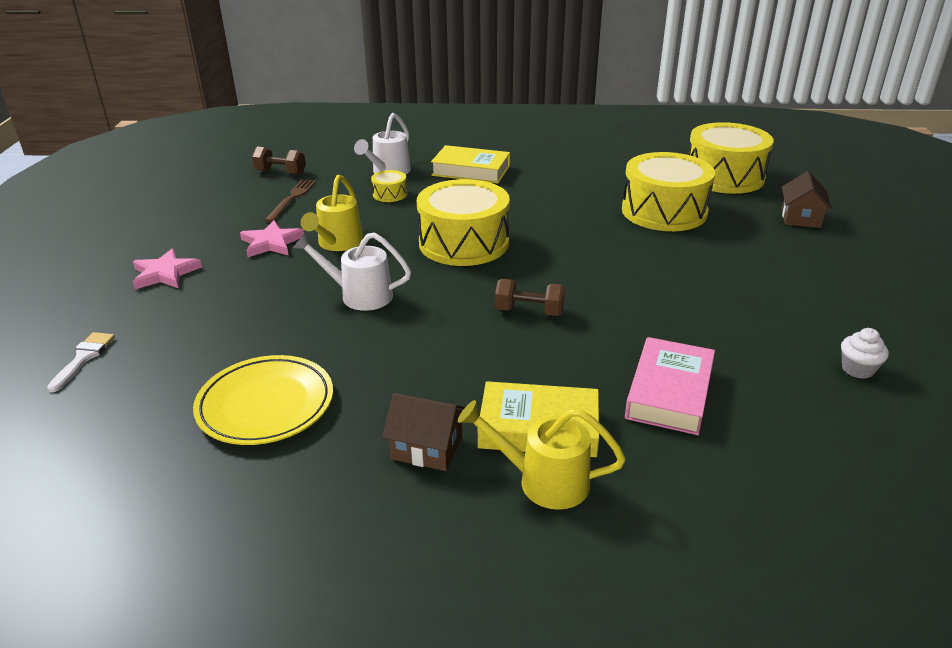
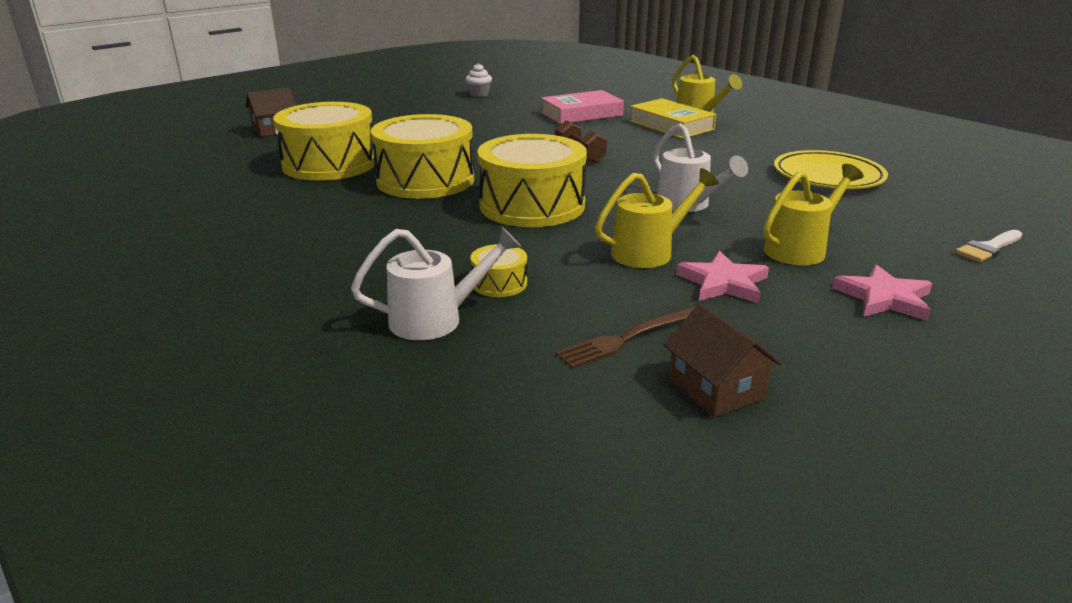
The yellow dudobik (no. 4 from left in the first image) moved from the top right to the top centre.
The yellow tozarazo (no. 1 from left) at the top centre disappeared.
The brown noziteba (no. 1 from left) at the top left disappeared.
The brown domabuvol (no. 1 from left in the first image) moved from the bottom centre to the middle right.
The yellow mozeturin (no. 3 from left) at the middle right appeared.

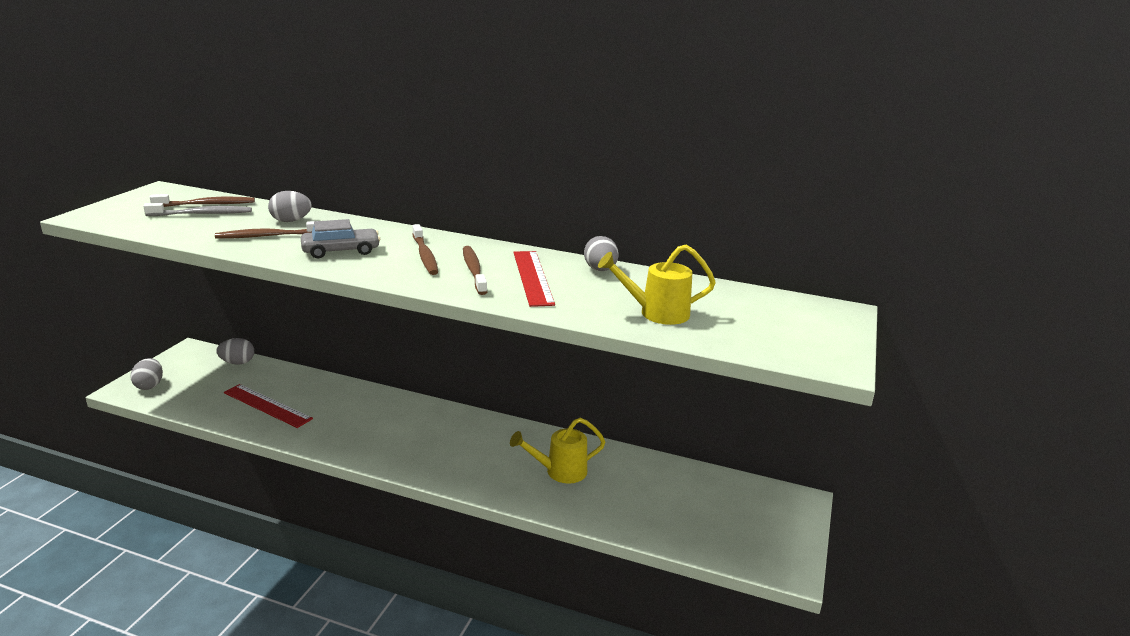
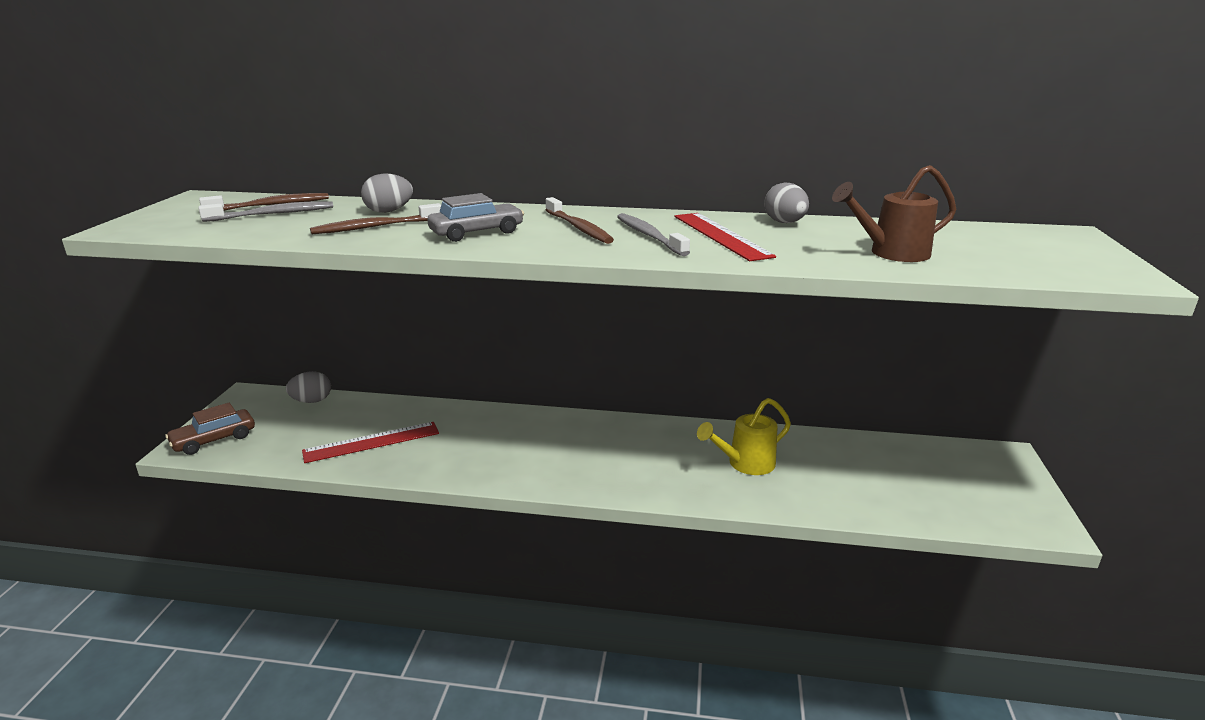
The yellow mozeturin (no. 2 from left) at the centre became the brown mozeturin at the top right.
The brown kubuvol (no. 4 from left) at the centre became the grey kubuvol (no. 2 from left) at the top centre.
The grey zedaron (no. 1 from left) at the middle left was replaced by the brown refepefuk at the middle left.
The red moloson (no. 1 from left) at the middle left turned 45 degrees counterclockwise.

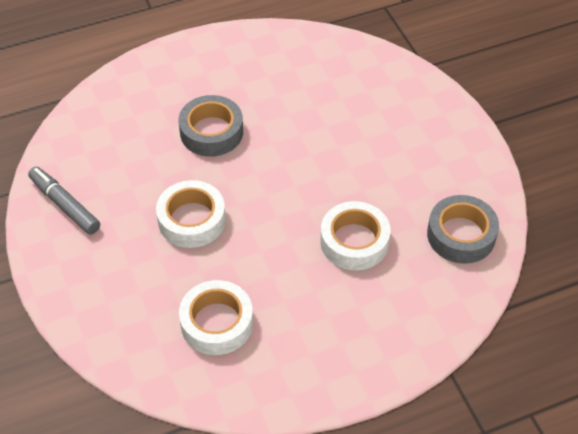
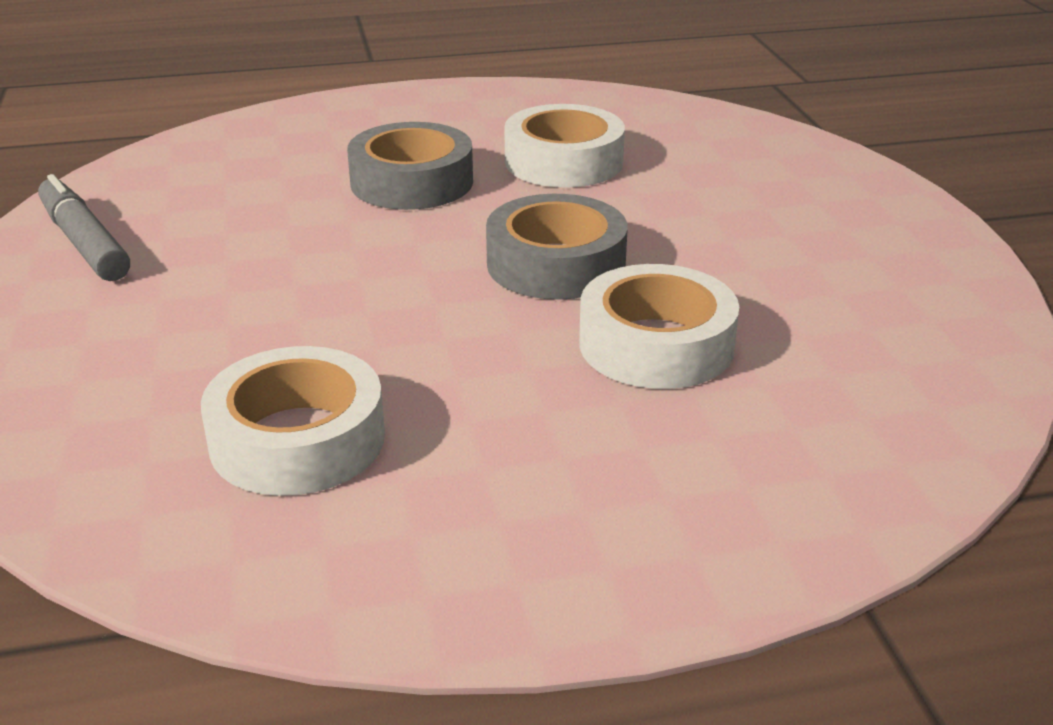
The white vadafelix (no. 1 from left in the first image) moved from the middle left to the top centre.
The grey vadafelix (no. 2 from left) moved from the middle right to the centre.

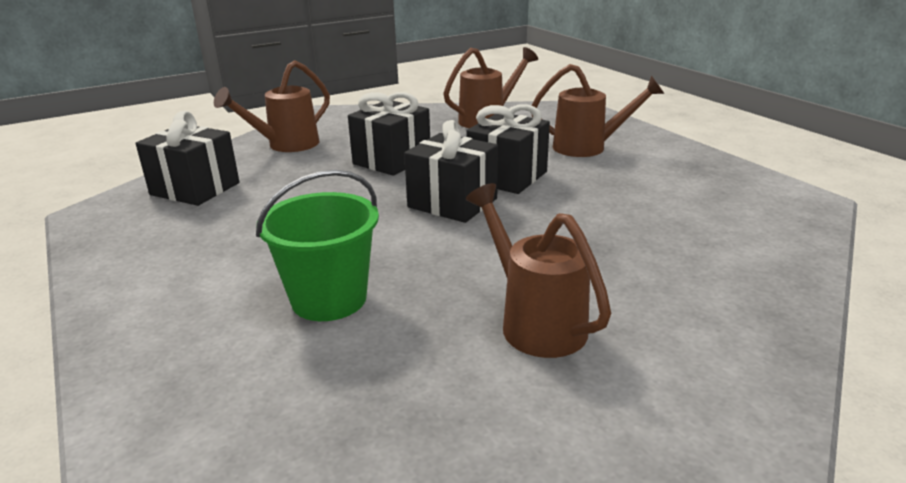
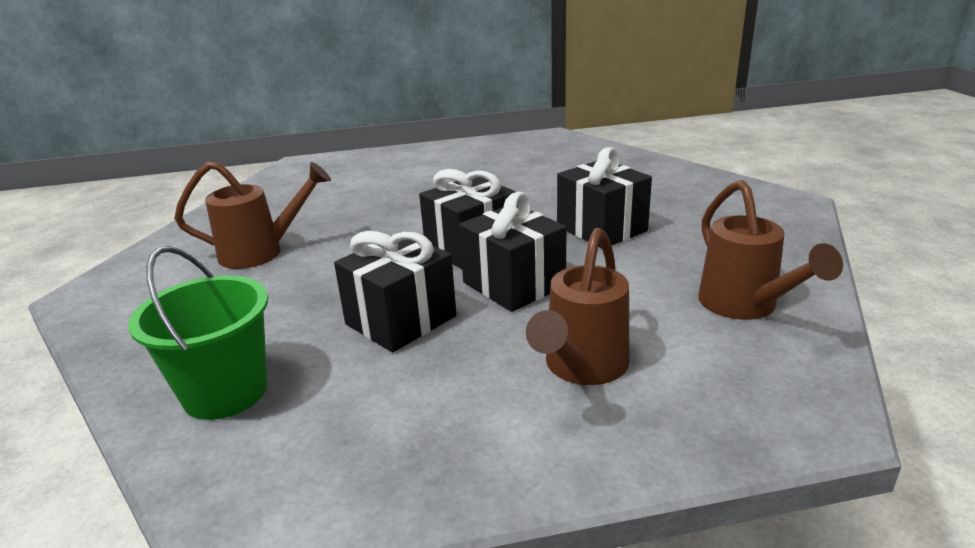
The brown mozeturin (no. 1 from left) at the top left disappeared.
The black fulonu (no. 1 from left) moved from the top left to the centre.
The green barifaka moved from the centre to the middle left.

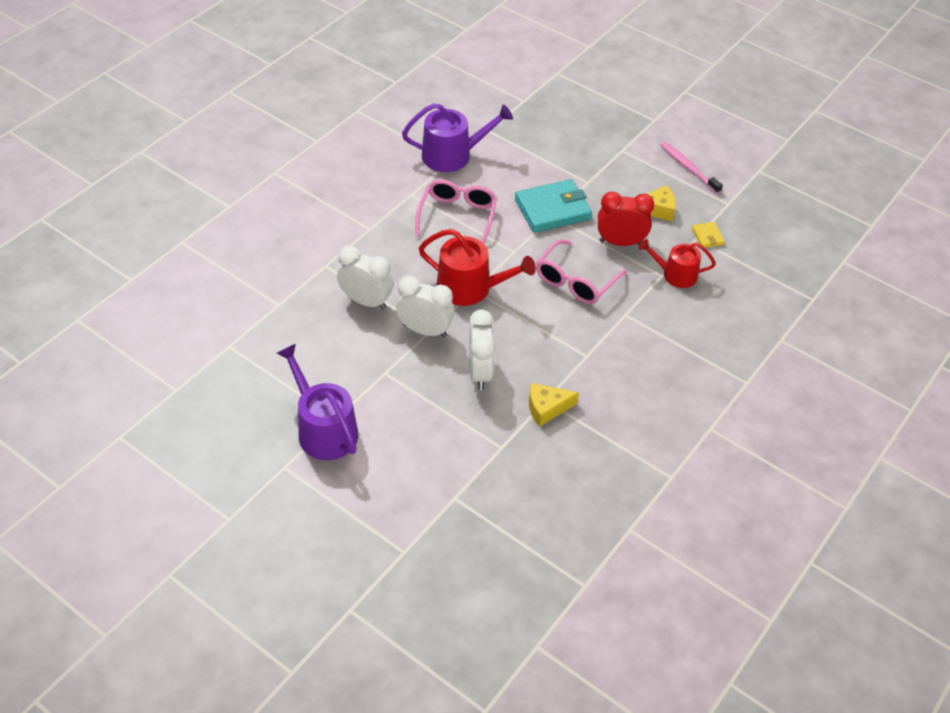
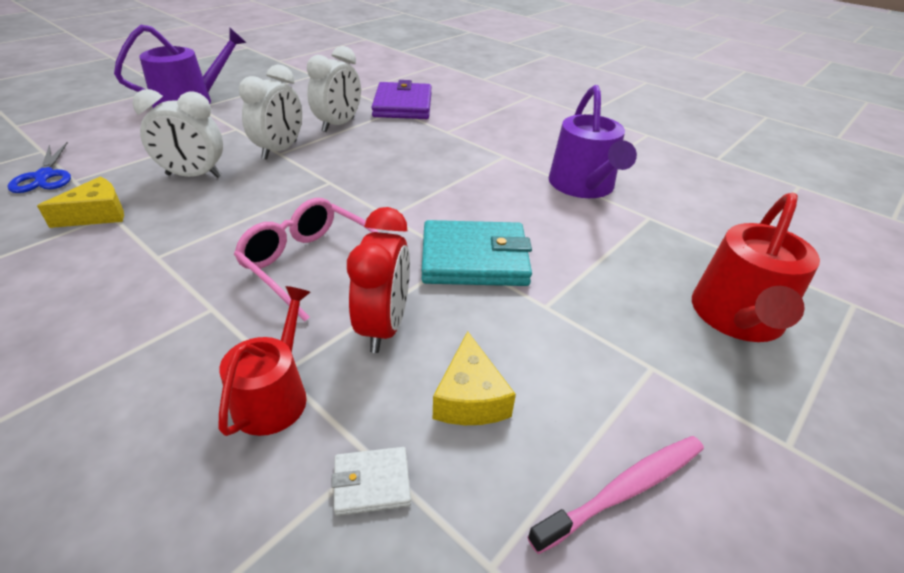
The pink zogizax (no. 1 from left) at the top centre disappeared.
The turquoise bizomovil at the top centre turned 75 degrees counterclockwise.
The yellow bizomovil at the top right became the white bizomovil at the bottom centre.
The red mozeturin (no. 1 from left in the first image) moved from the centre to the middle right.
The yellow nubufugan (no. 1 from left) at the centre turned 60 degrees clockwise.
The purple bizomovil at the top centre appeared.
The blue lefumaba at the top left appeared.

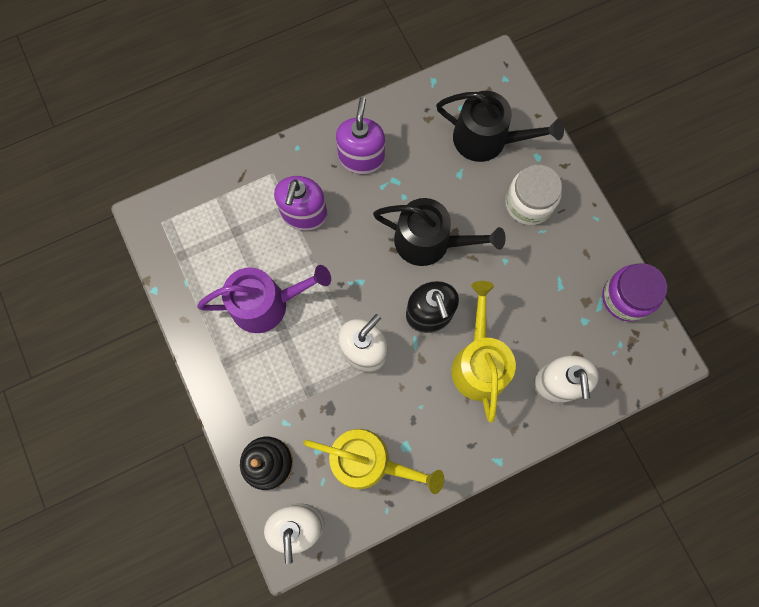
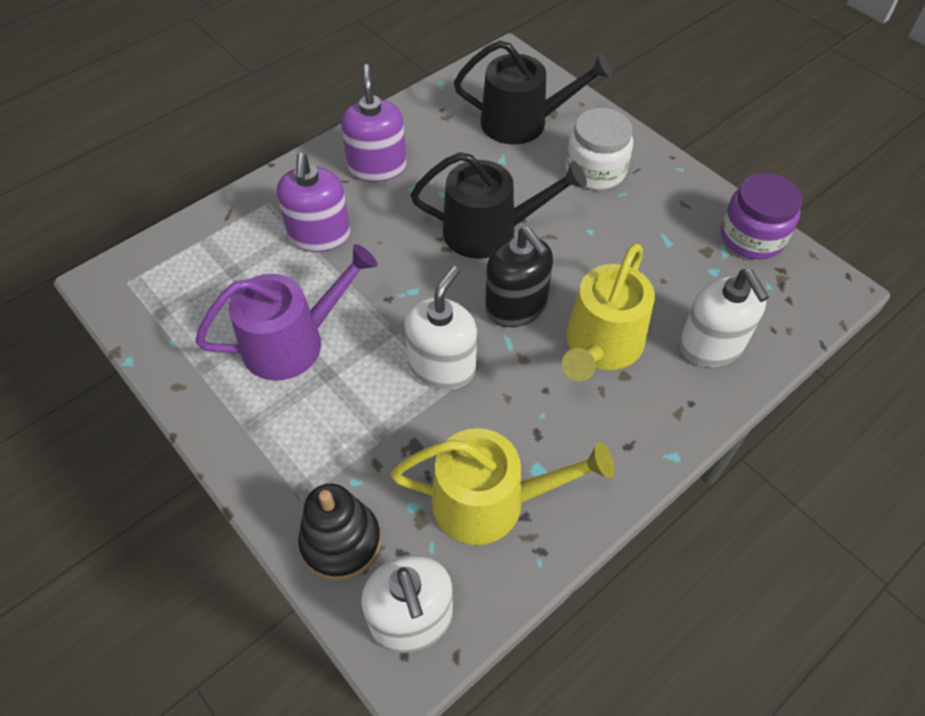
The yellow mozeturin (no. 2 from left) at the centre turned 135 degrees counterclockwise.

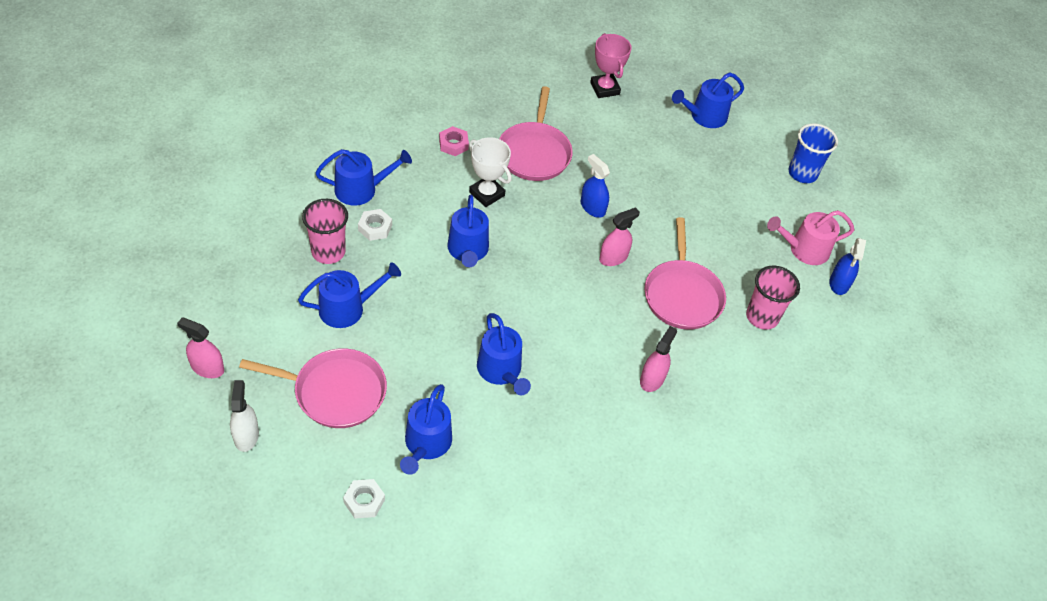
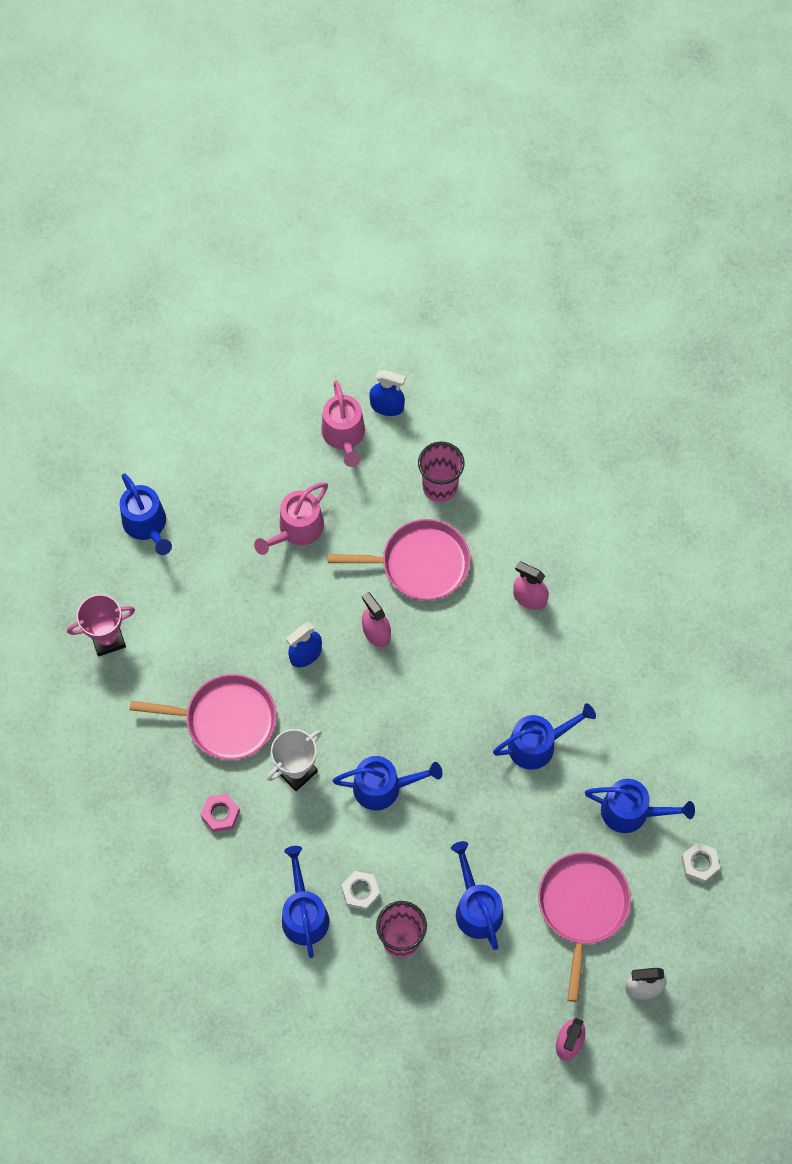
The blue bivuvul at the top right disappeared.
The pink mozeturin (no. 1 from left) at the centre appeared.

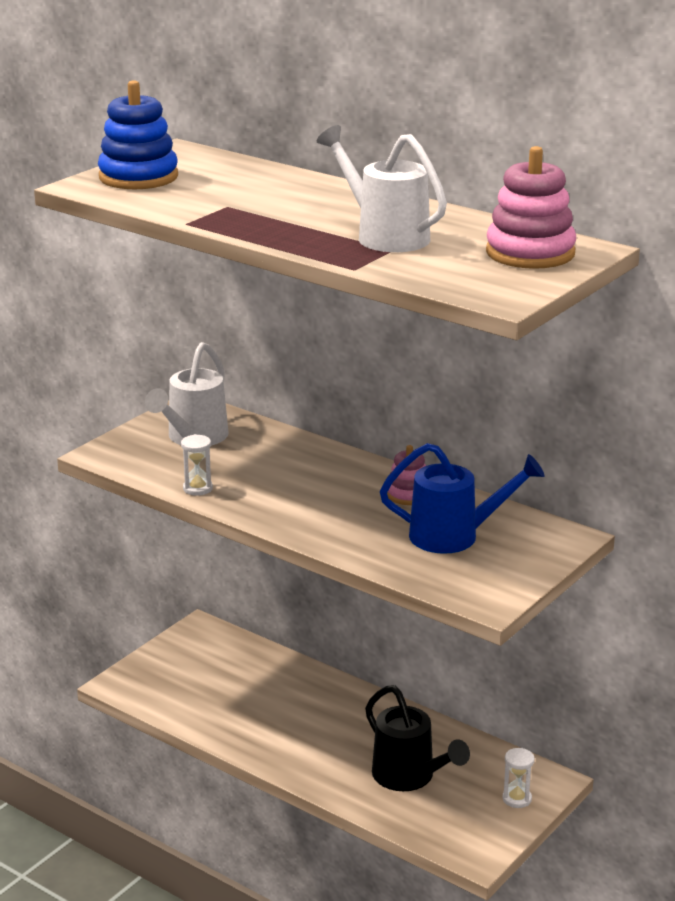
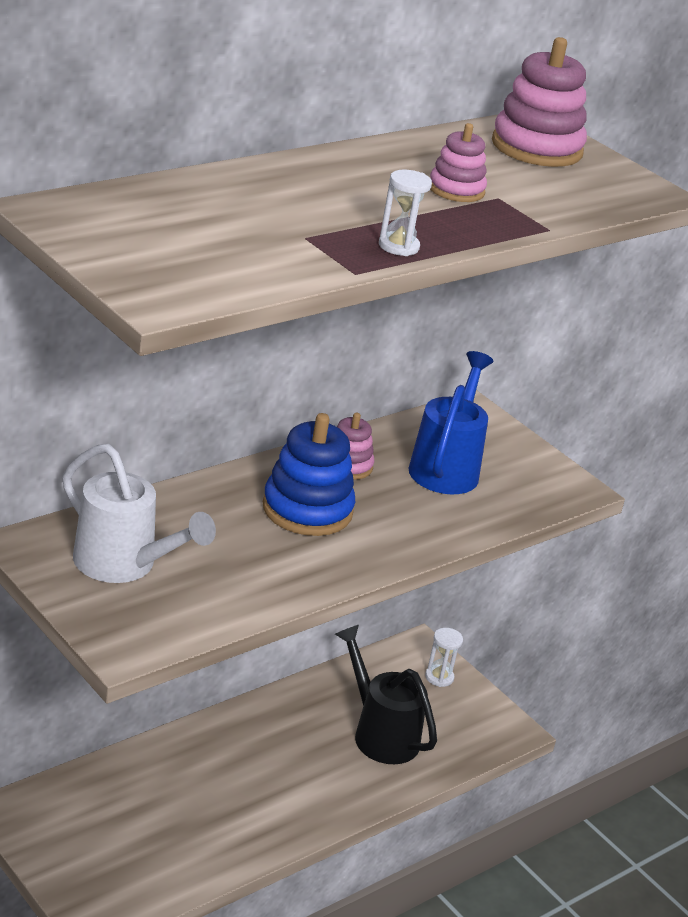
The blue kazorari moved from the top left to the centre.
The white mozeturin (no. 2 from left) at the top centre was replaced by the pink kazorari (no. 2 from left) at the top centre.
The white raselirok (no. 1 from left) moved from the middle left to the top centre.
The black mozeturin at the bottom centre turned 105 degrees counterclockwise.

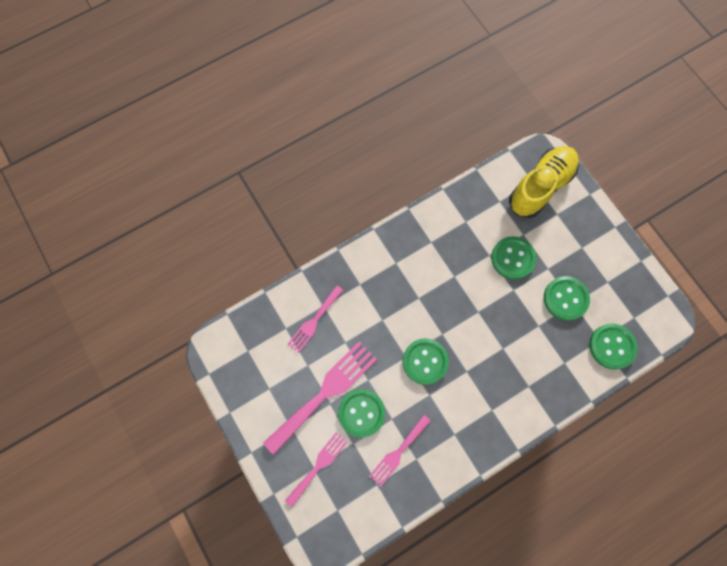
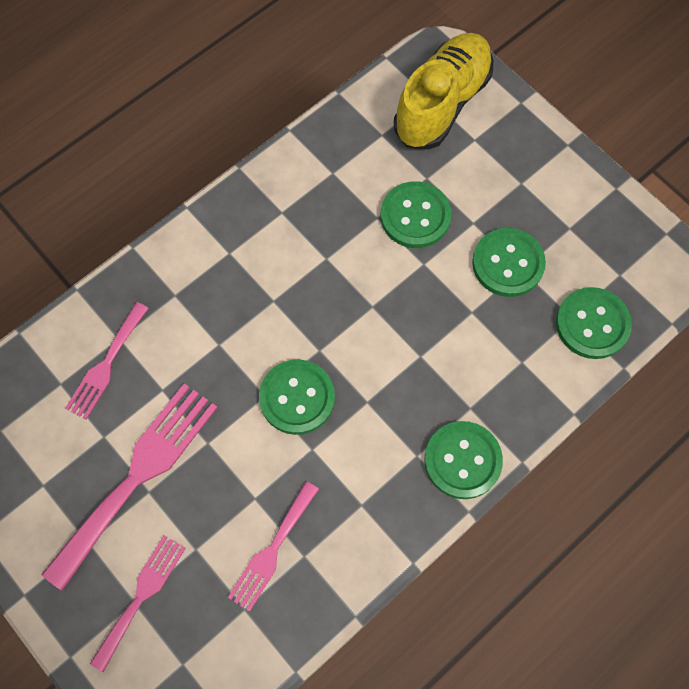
The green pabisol (no. 1 from left in the first image) moved from the bottom centre to the bottom right.

